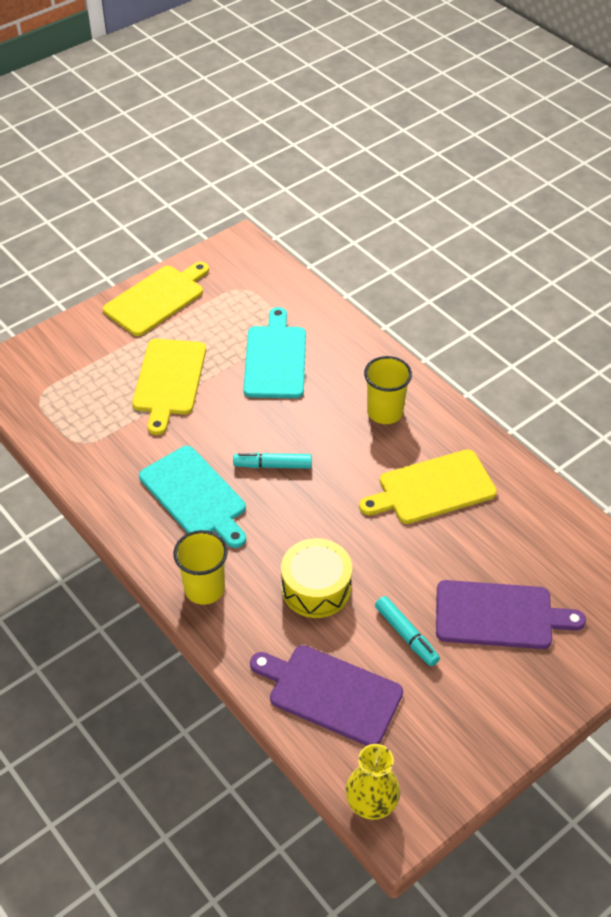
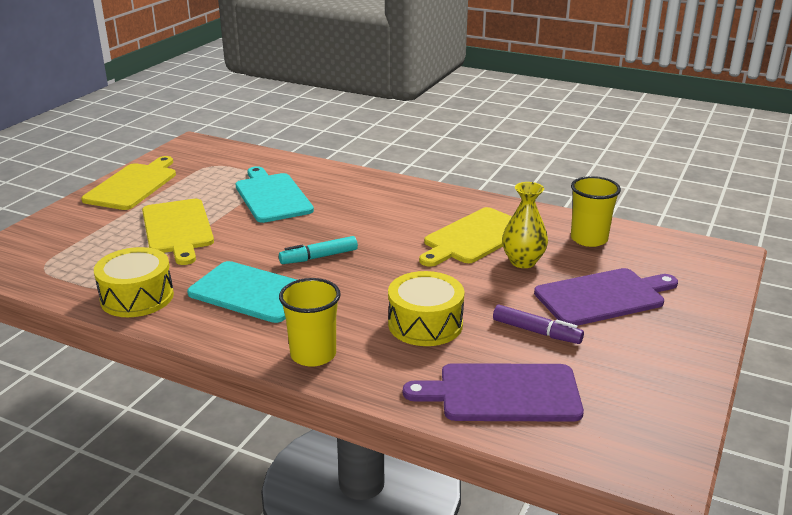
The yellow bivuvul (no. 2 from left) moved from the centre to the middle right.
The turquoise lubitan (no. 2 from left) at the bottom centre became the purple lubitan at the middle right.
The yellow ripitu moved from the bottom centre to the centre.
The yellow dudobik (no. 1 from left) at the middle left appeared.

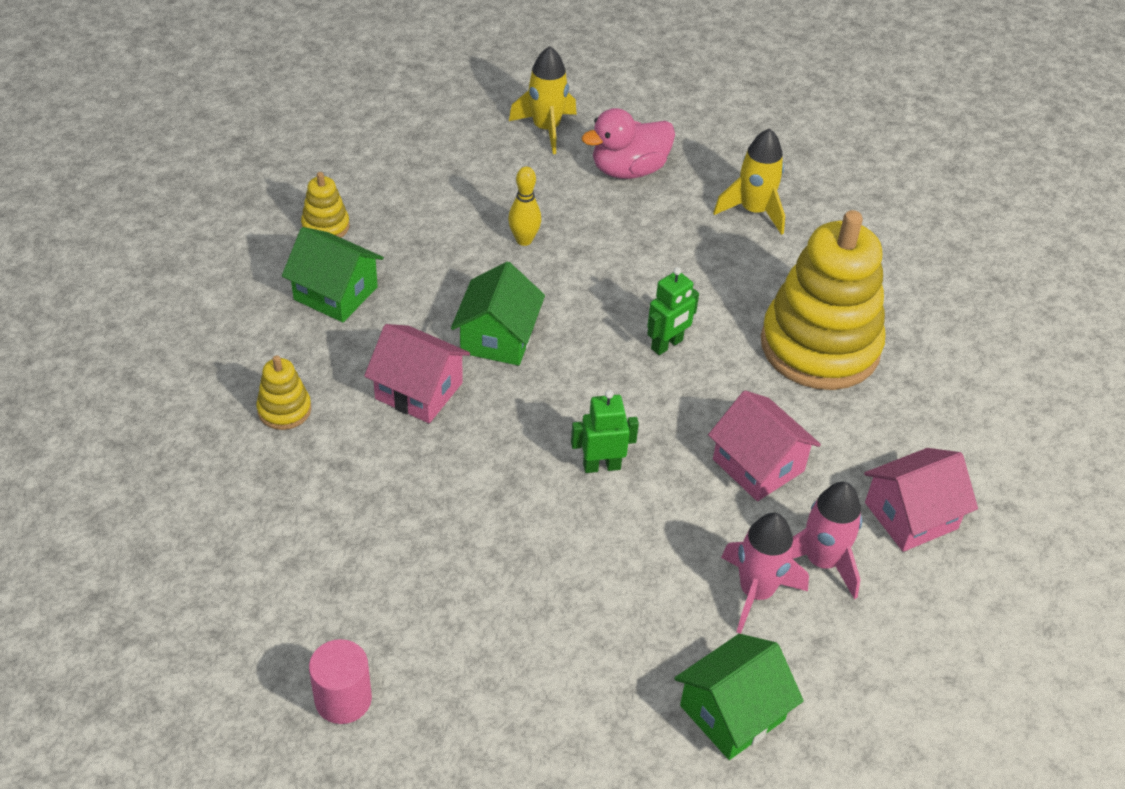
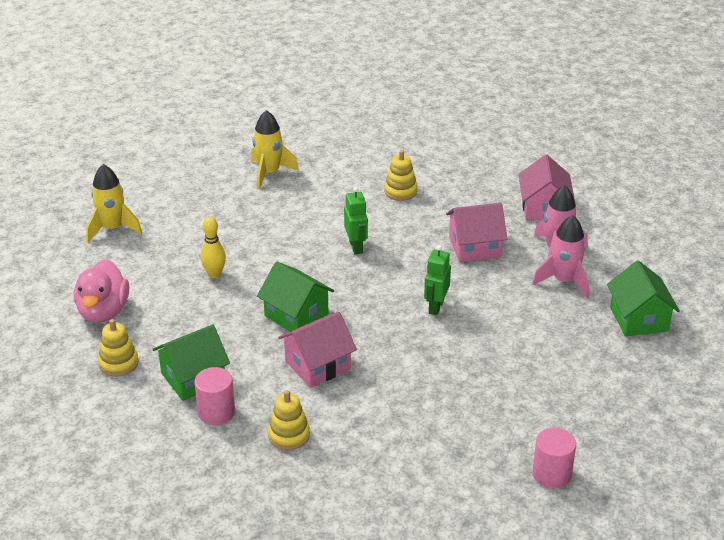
The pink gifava moved from the top centre to the middle left.
The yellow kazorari (no. 3 from left) at the middle right changed to 0.42 times the size.
The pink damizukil (no. 1 from left) at the bottom left appeared.

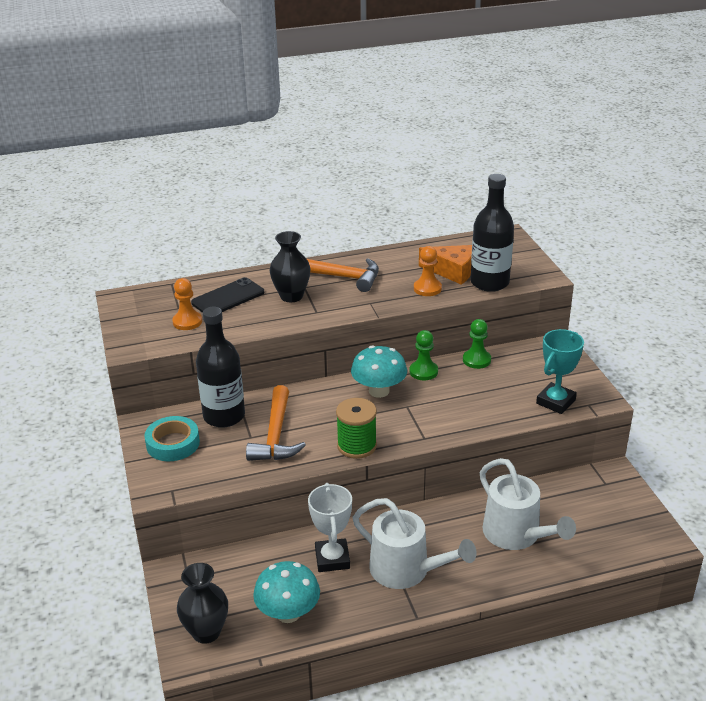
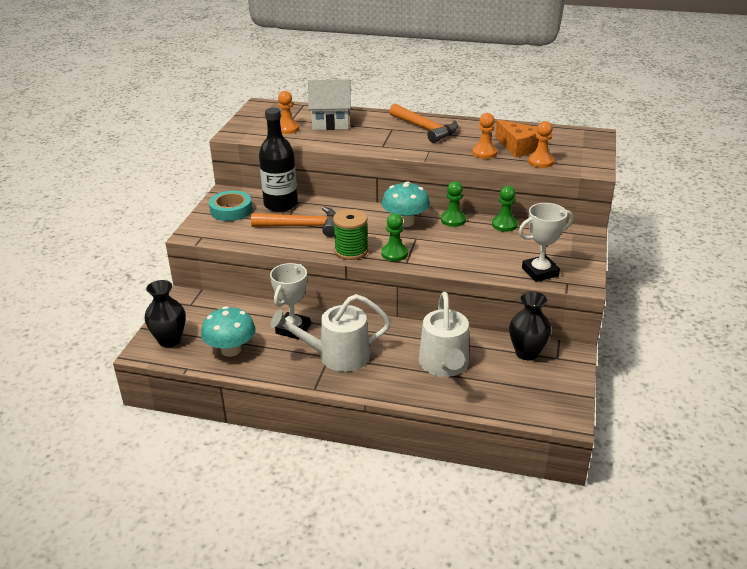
The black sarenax (no. 2 from left) at the top right was replaced by the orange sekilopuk (no. 3 from left) at the top right.
The black ripitu (no. 2 from left) moved from the centre to the middle right.
The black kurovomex at the middle left was replaced by the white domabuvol at the top centre.
The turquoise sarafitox at the middle right became the white sarafitox (no. 2 from left) at the middle right.
The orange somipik (no. 1 from left) at the centre turned 120 degrees counterclockwise.
The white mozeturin (no. 1 from left) at the bottom centre turned 105 degrees clockwise.
The green sekilopuk (no. 1 from left) at the centre appeared.

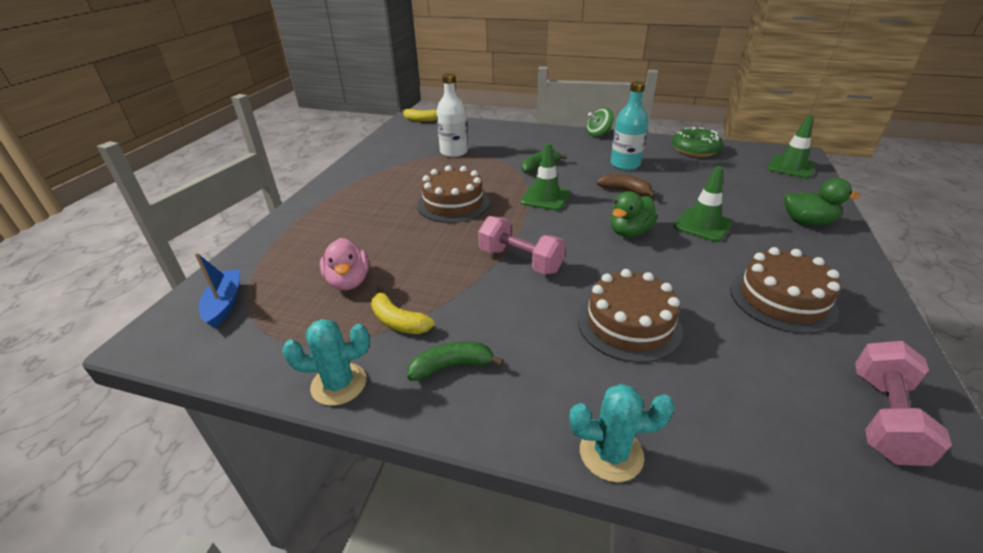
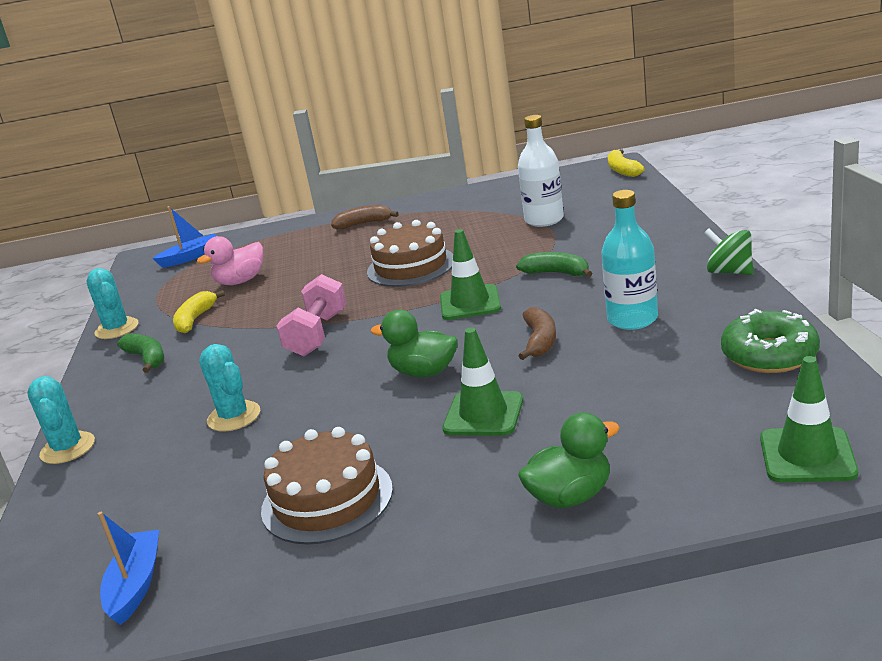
The green gifava (no. 2 from left) at the middle right turned 105 degrees counterclockwise.
The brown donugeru (no. 2 from left) at the centre was replaced by the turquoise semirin (no. 3 from left) at the middle left.
The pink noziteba (no. 2 from left) at the bottom right was replaced by the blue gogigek (no. 1 from left) at the bottom left.
The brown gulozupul (no. 1 from left) at the top centre appeared.

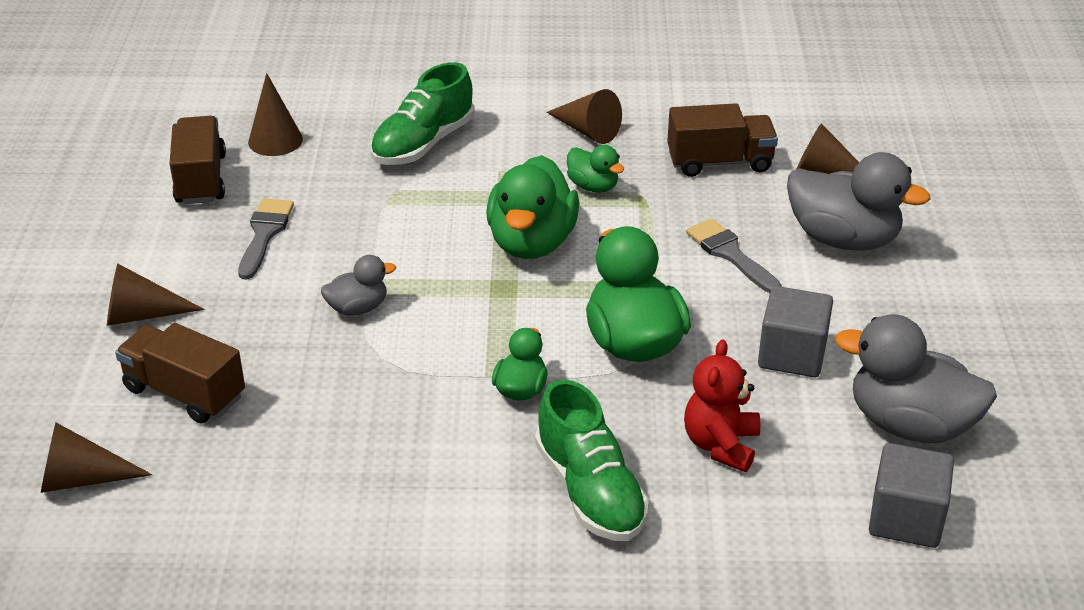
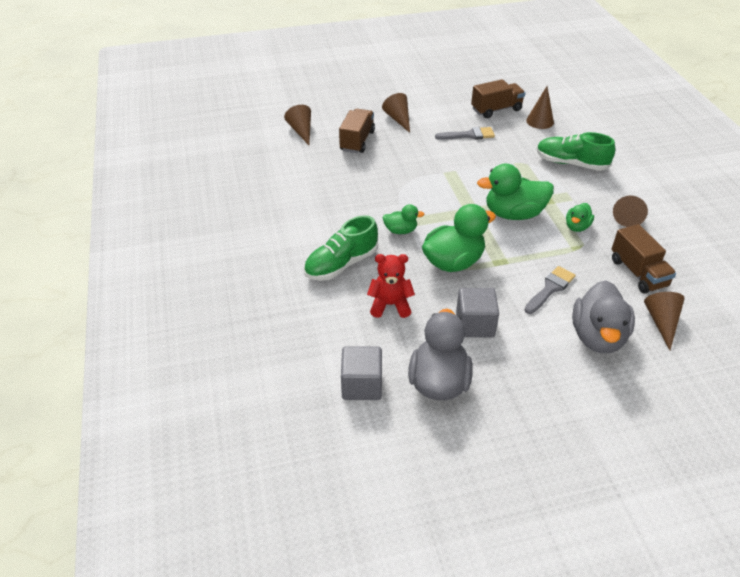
The grey gifava (no. 1 from left) at the middle left disappeared.

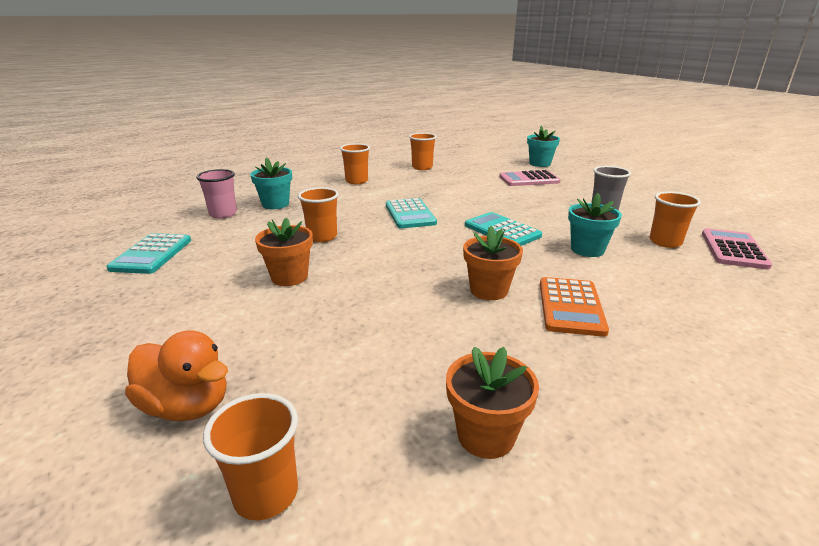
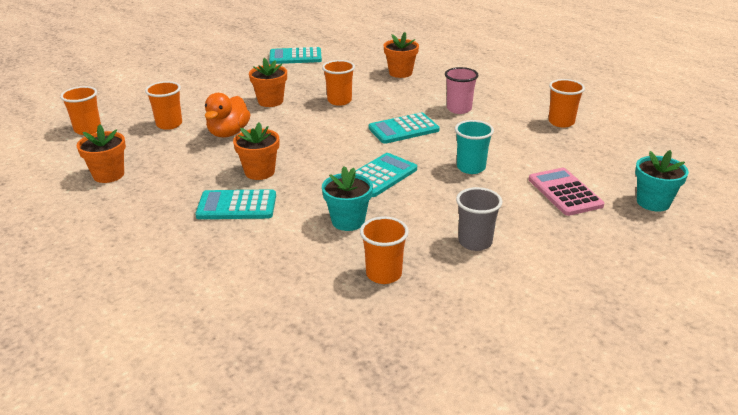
The orange bivuvul (no. 3 from left in the first image) moved from the top centre to the top left.
The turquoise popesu (no. 1 from left) at the middle left became the orange popesu (no. 4 from left) at the top centre.
The pink bivuvul moved from the middle left to the top centre.
The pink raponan (no. 2 from left) at the middle right disappeared.
The orange raponan at the middle right became the turquoise raponan (no. 1 from left) at the middle left.
The orange gifava moved from the bottom left to the top left.
The turquoise bivuvul at the centre appeared.

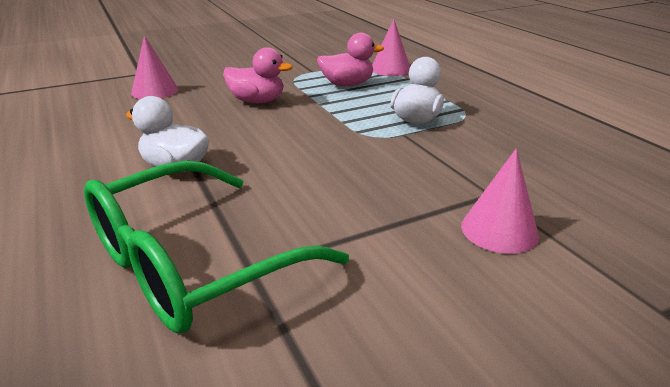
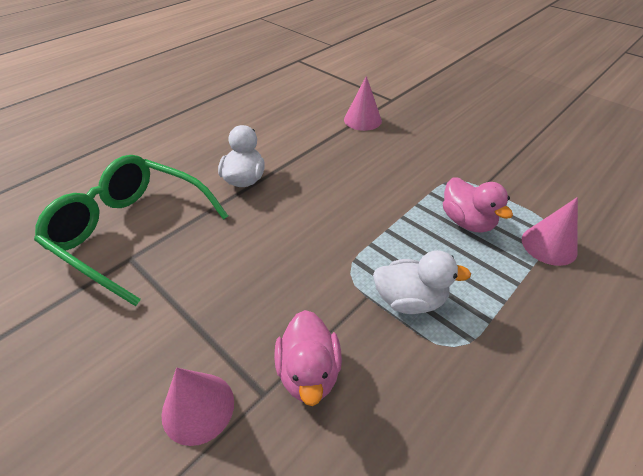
The pink gifava (no. 1 from left) moved from the top centre to the bottom centre.

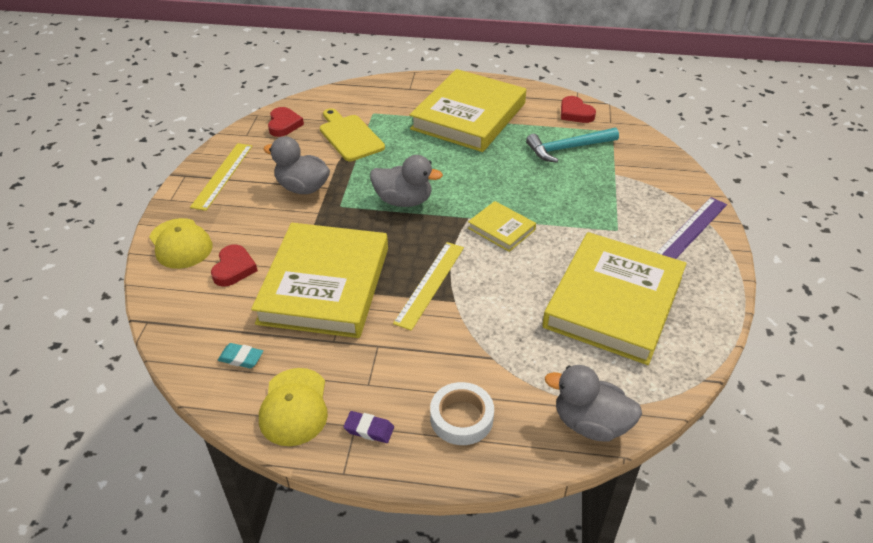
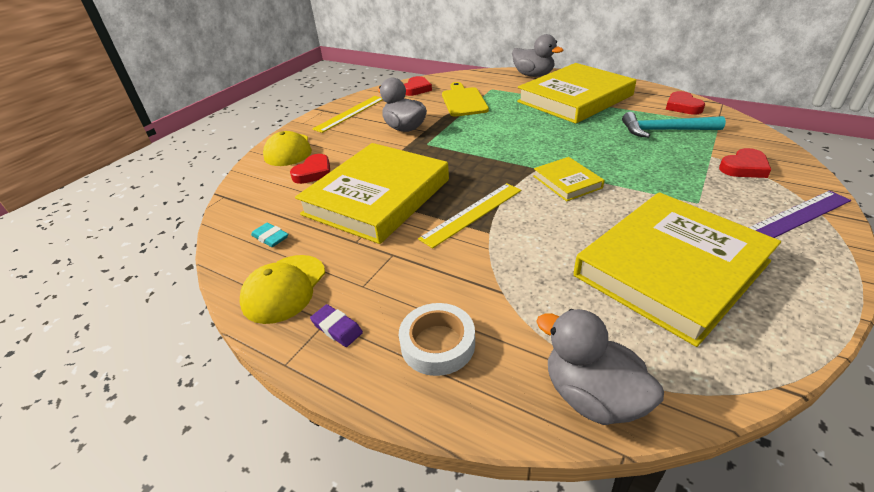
The grey gifava (no. 2 from left) moved from the centre to the top centre.
The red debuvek (no. 4 from left) at the top right appeared.

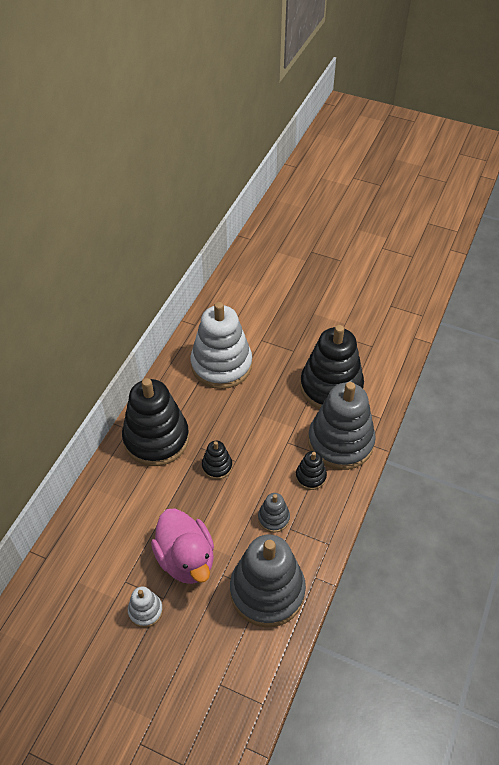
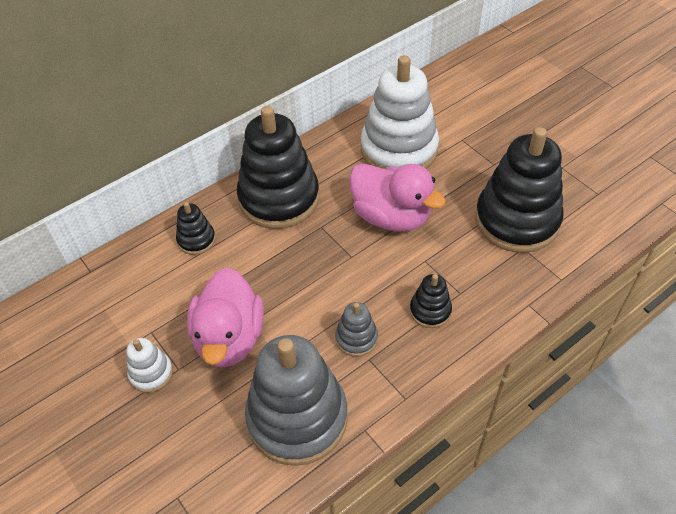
The grey kazorari (no. 3 from left) at the middle right disappeared.
The black kazorari (no. 2 from left in the first image) moved from the centre to the middle left.
The pink gifava (no. 2 from left) at the centre appeared.

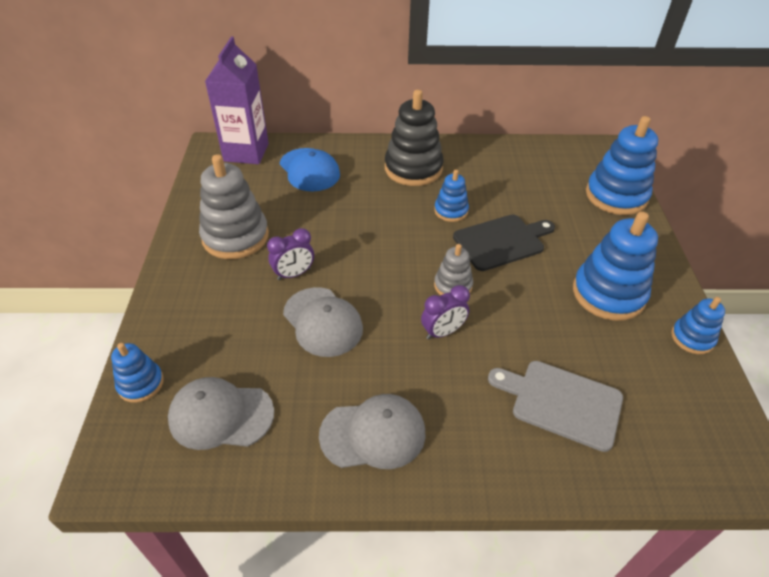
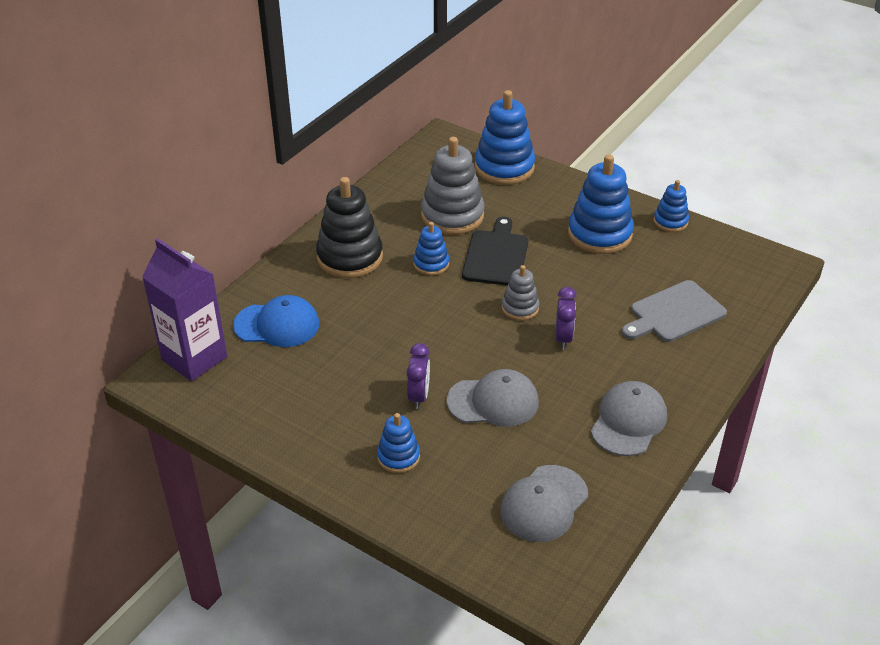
The grey kazorari (no. 1 from left) moved from the middle left to the top centre.
The blue kazorari (no. 1 from left) moved from the middle left to the bottom centre.

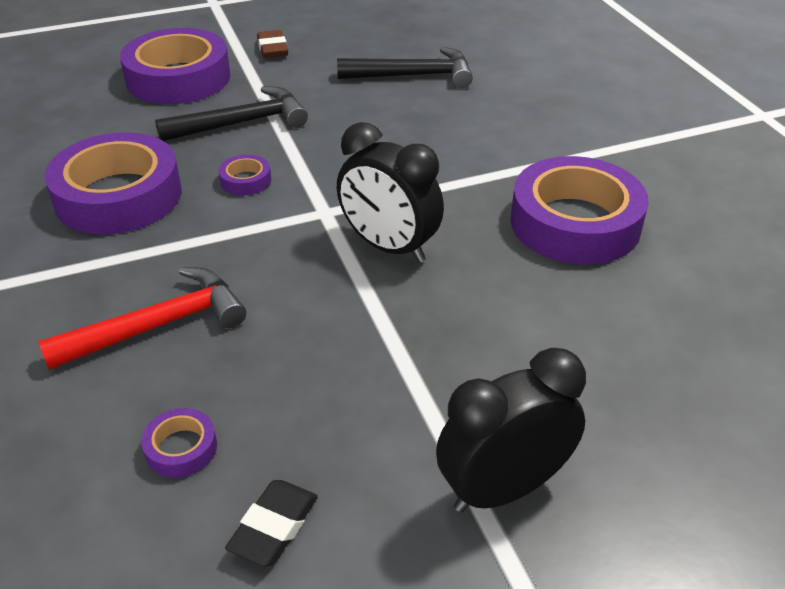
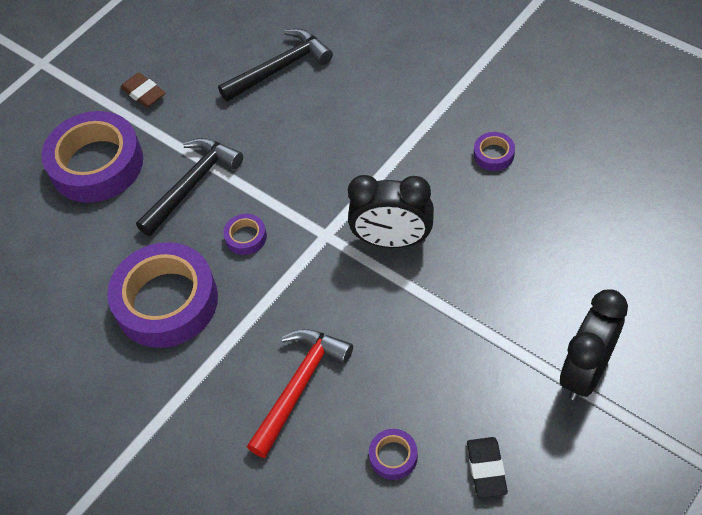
The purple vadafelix (no. 5 from left) at the middle right changed to 0.42 times the size.

